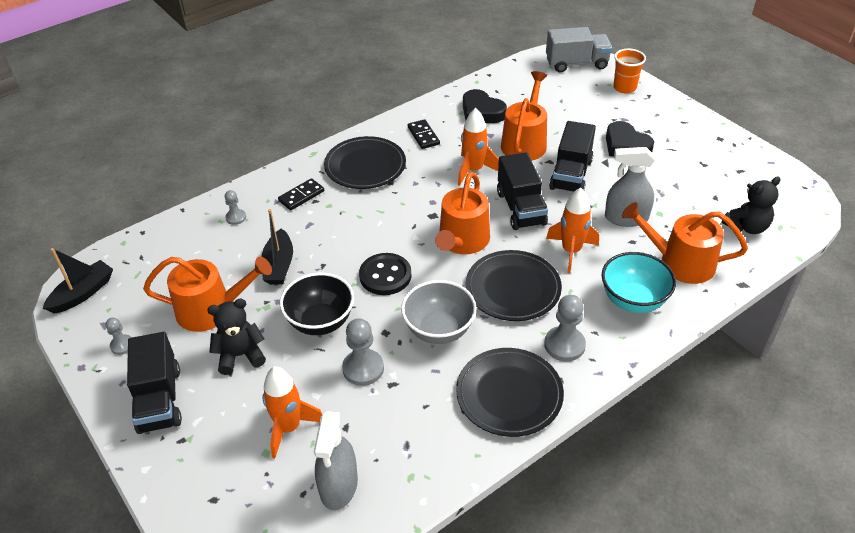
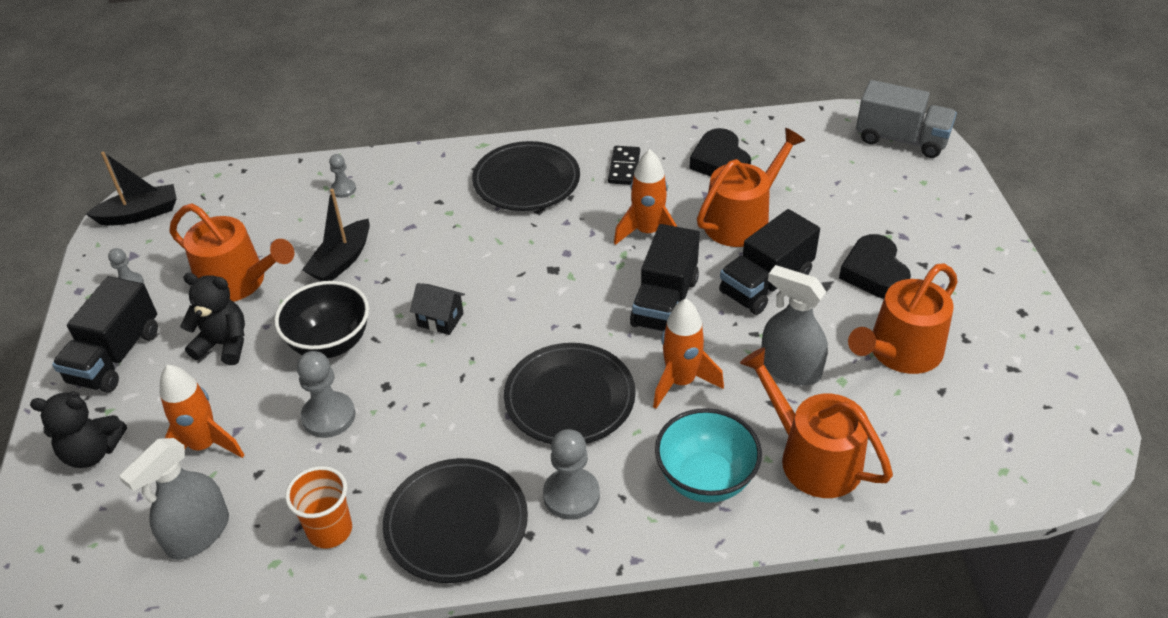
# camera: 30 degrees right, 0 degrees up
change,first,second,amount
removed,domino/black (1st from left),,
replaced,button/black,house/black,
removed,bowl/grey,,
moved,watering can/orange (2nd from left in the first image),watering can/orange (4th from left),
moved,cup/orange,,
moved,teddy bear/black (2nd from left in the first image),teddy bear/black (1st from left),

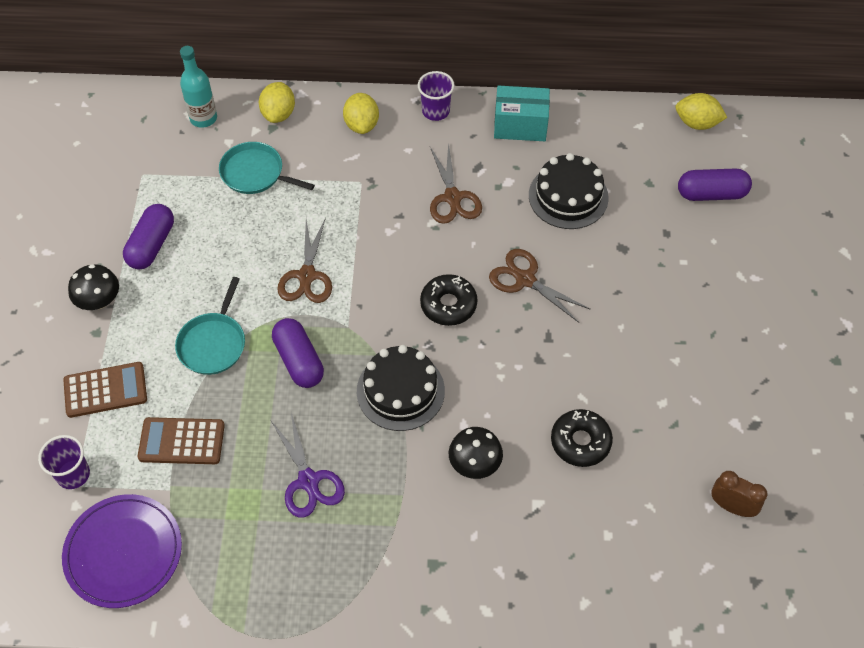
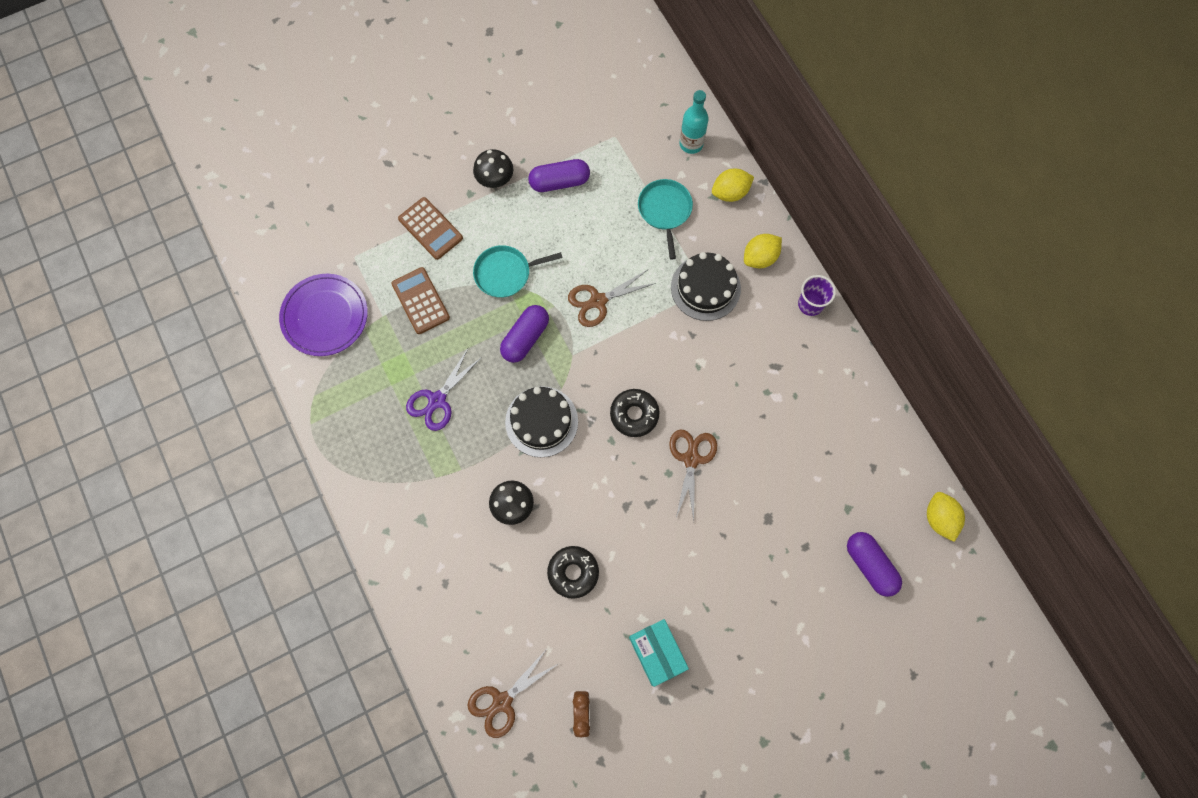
# camera: 60 degrees right, 15 degrees up
change,first,second,amount
removed,cup/purple (1st from left),,
moved,scissors/brown (2nd from left in the first image),scissors/brown (1st from left),
moved,box/turquoise,,
moved,cake/black (2nd from left),,

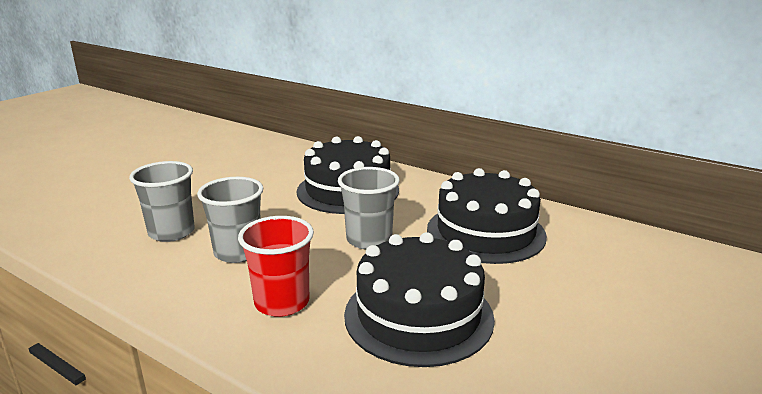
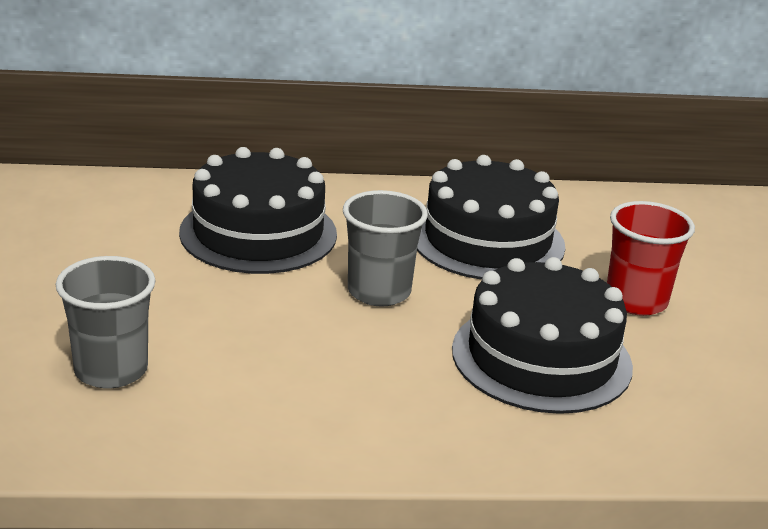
# camera: 40 degrees left, 5 degrees up
change,first,second,amount
removed,cup/grey (2nd from left),,
moved,cup/red,,

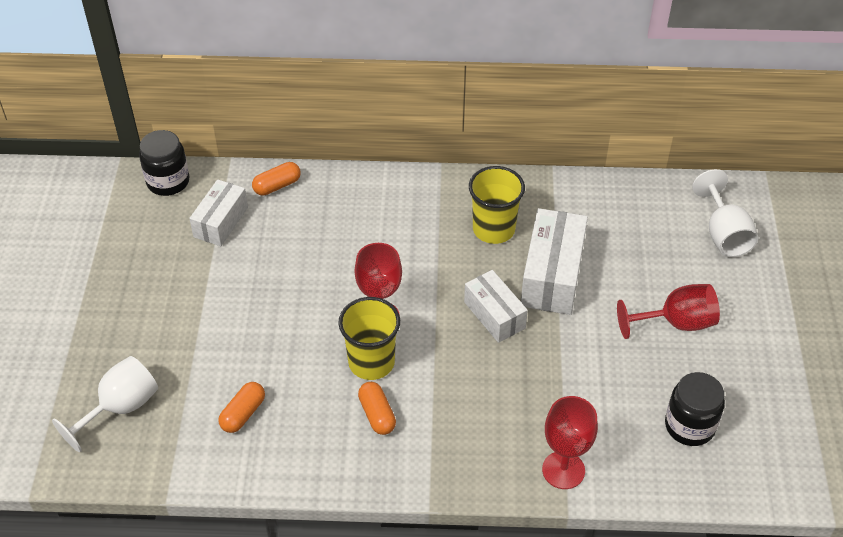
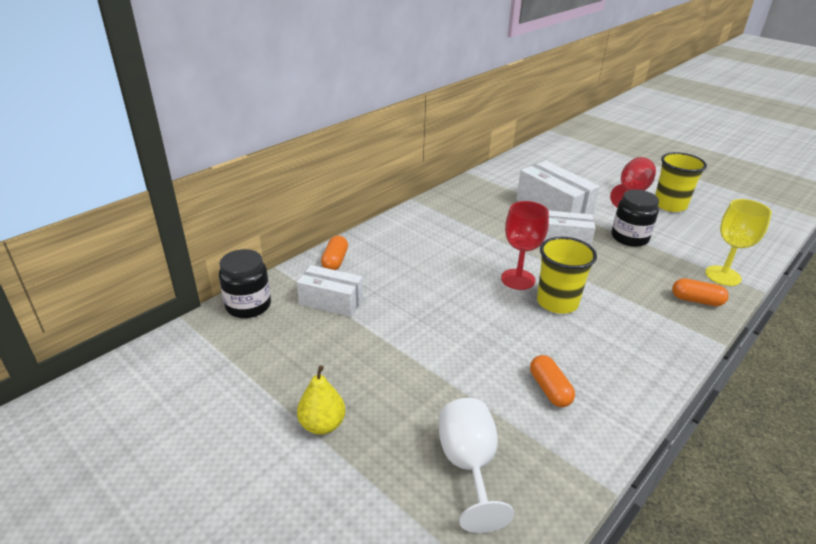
# camera: 50 degrees left, 15 degrees down
change,first,second,amount
turned,box/white (1st from left),,45 degrees counterclockwise
moved,capsule/orange (3rd from left),,
moved,cup/yellow (2nd from left),,
recoloured,goblet/red (2nd from left),goblet/yellow,
moved,jar/black (2nd from left),,
removed,goblet/white (2nd from left),,
added,,pear/yellow,

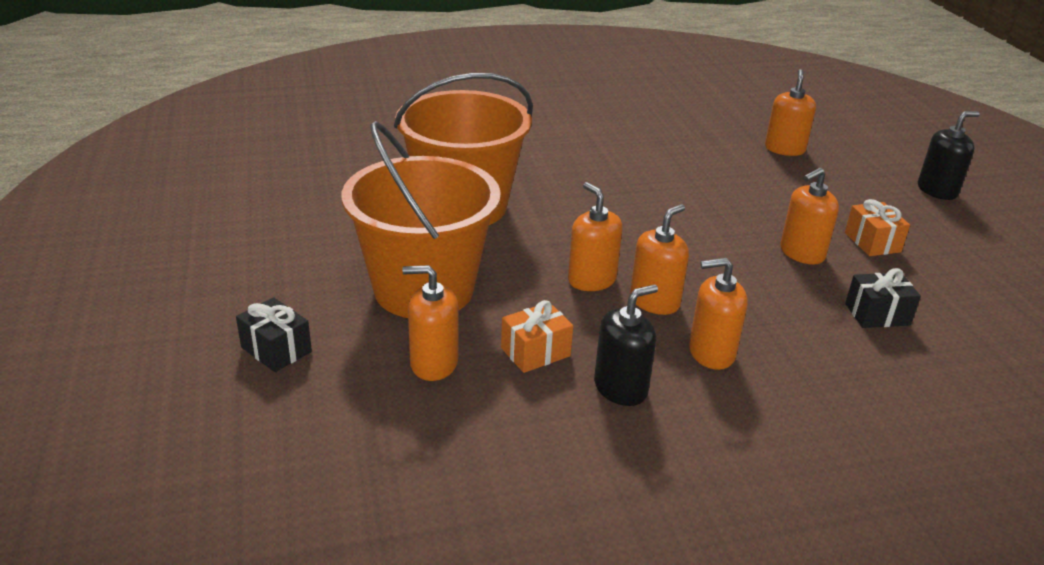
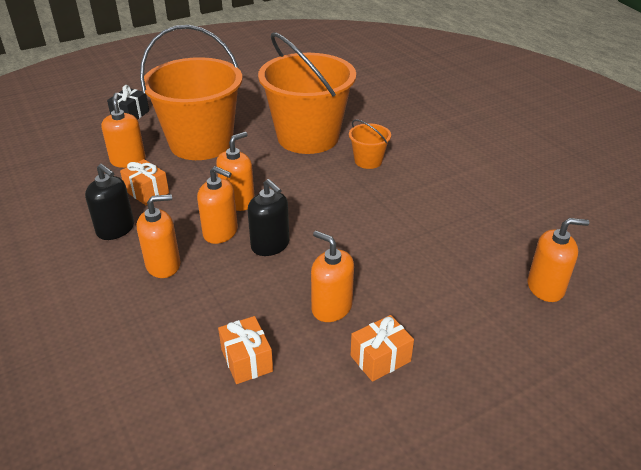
# camera: 75 degrees right, 5 degrees up
change,first,second,amount
turned,soap dispenser/orange (4th from left in the first image),soap dispenser/orange (2nd from left),90 degrees clockwise
recoloured,gift/black (2nd from left),gift/orange (2nd from left),
moved,soap dispenser/black (2nd from left),,
added,,bucket/orange (3rd from left),

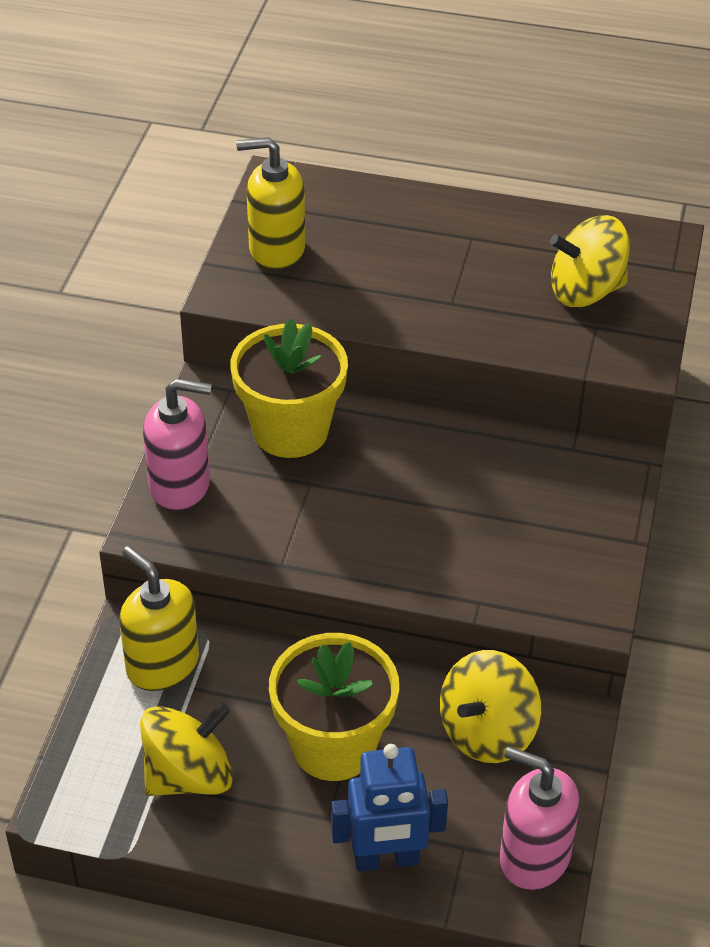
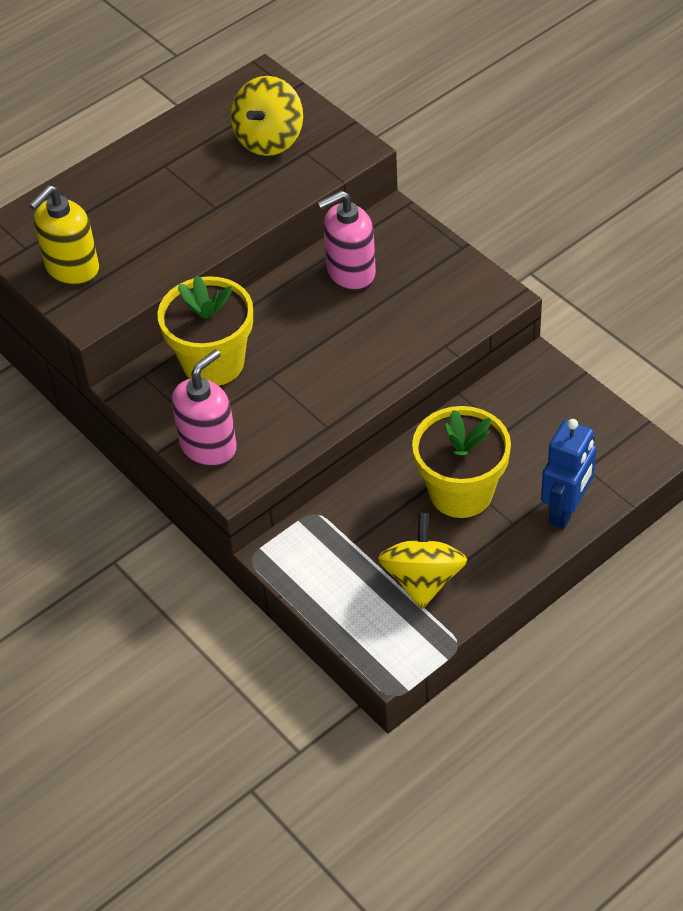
# camera: 50 degrees left, 5 degrees up
change,first,second,amount
removed,soap dispenser/yellow (1st from left),,
removed,spinning top/yellow (2nd from left),,
moved,soap dispenser/pink (2nd from left),,

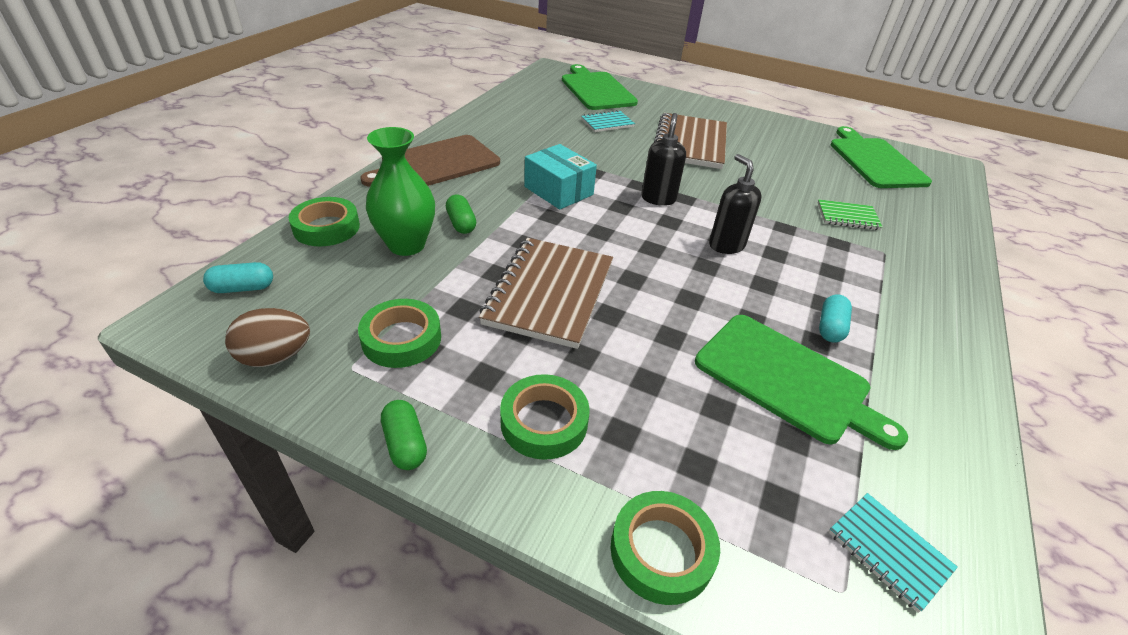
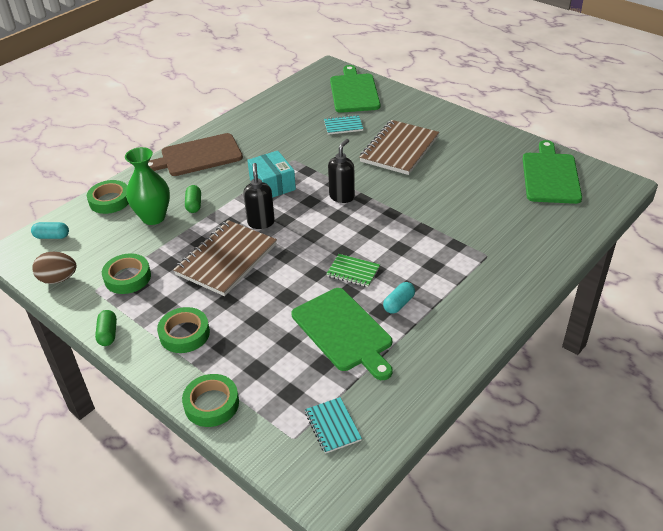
# camera: 20 degrees right, 0 degrees up
change,first,second,amount
moved,soap dispenser/black (2nd from left in the first image),soap dispenser/black (1st from left),
moved,notebook/green,,

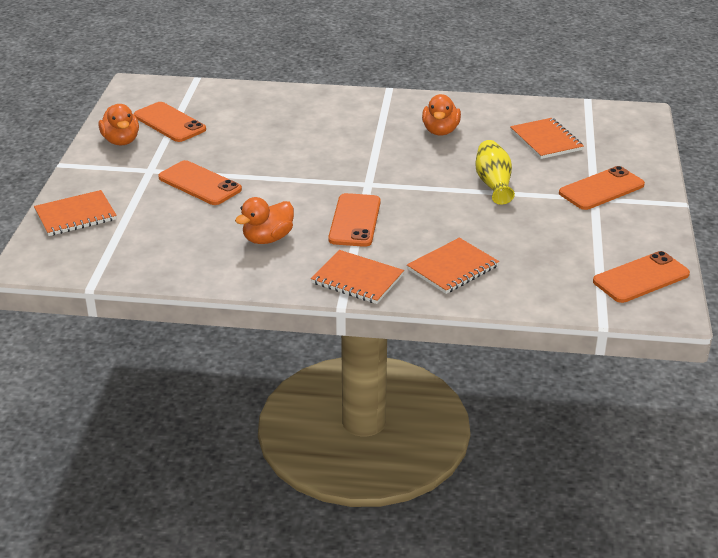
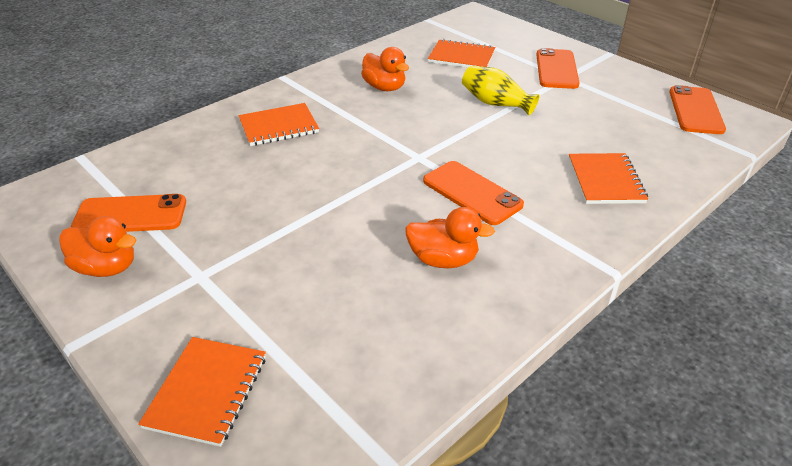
# camera: 50 degrees left, 5 degrees up
change,first,second,amount
removed,phone/orange (2nd from left),,
turned,duck/orange (2nd from left in the first image),duck/orange (3rd from left),75 degrees counterclockwise
moved,notebook/orange (2nd from left),,

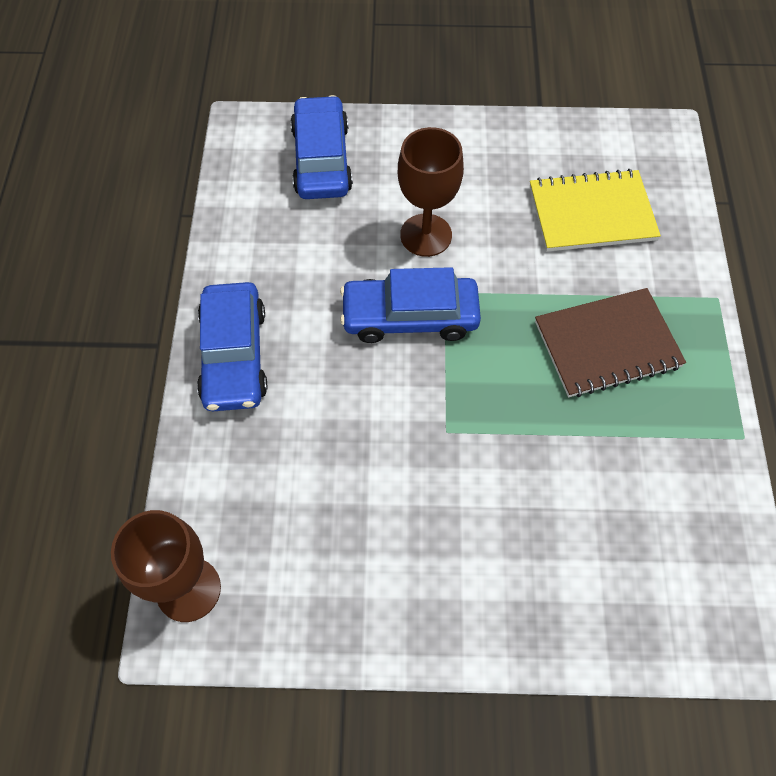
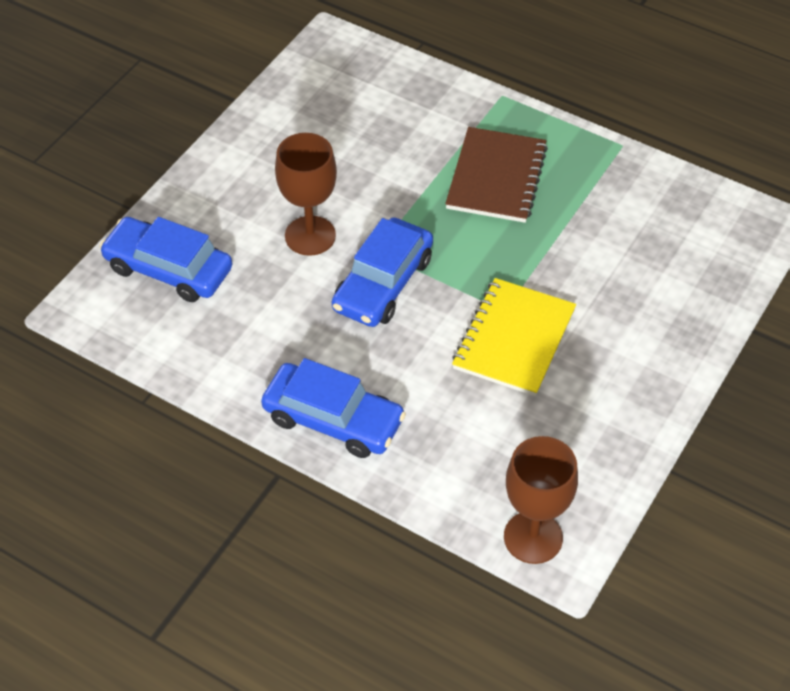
# camera: 60 degrees left, 10 degrees down
change,first,second,amount
moved,notebook/yellow,,

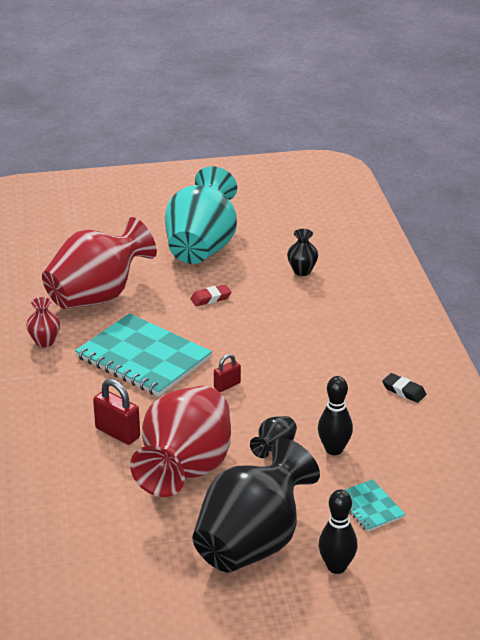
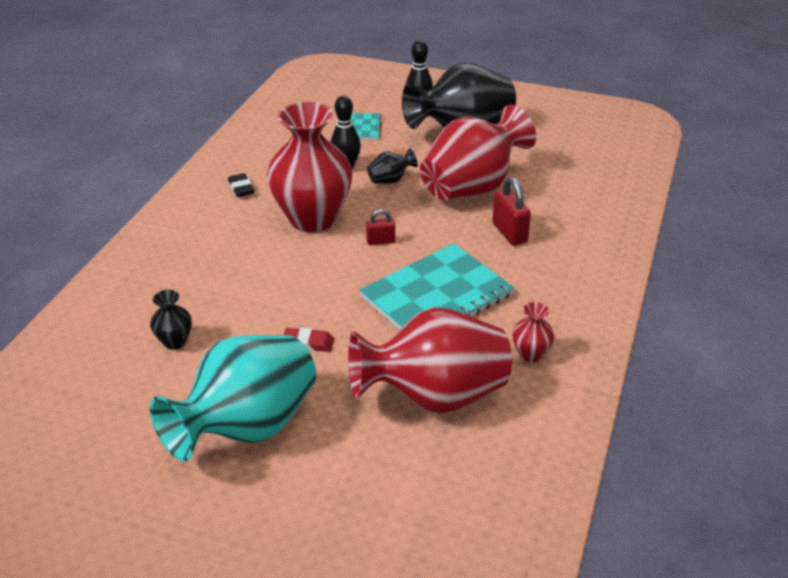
# camera: 150 degrees left, 5 degrees up
change,first,second,amount
turned,notebook/turquoise (1st from left in the first image),notebook/turquoise (2nd from left),75 degrees clockwise
added,,vase/red (1st from left),

